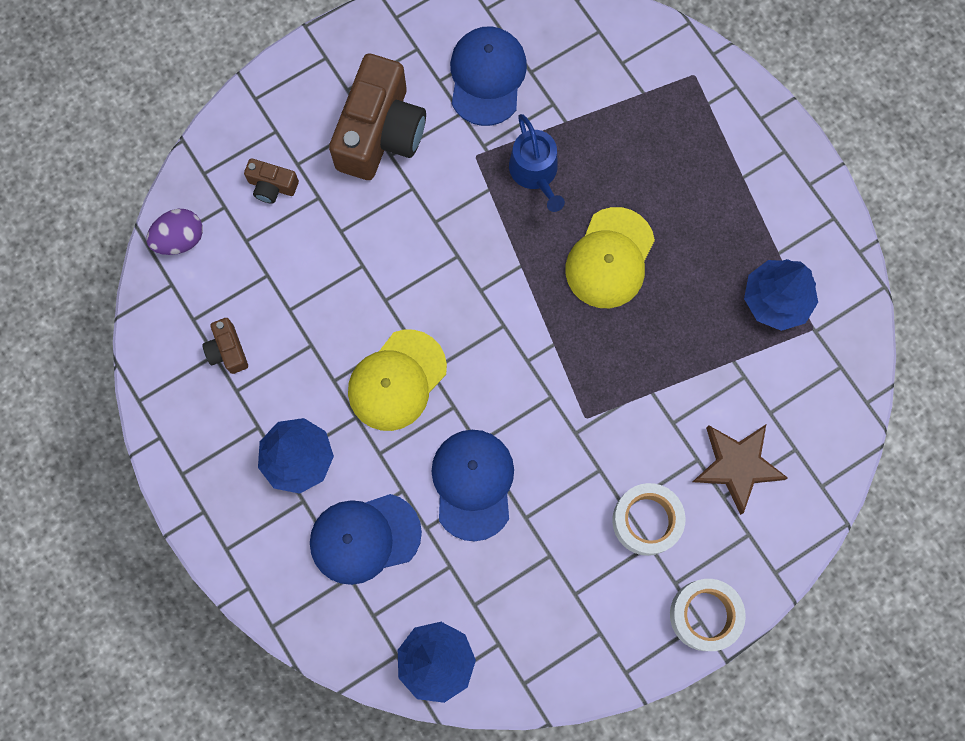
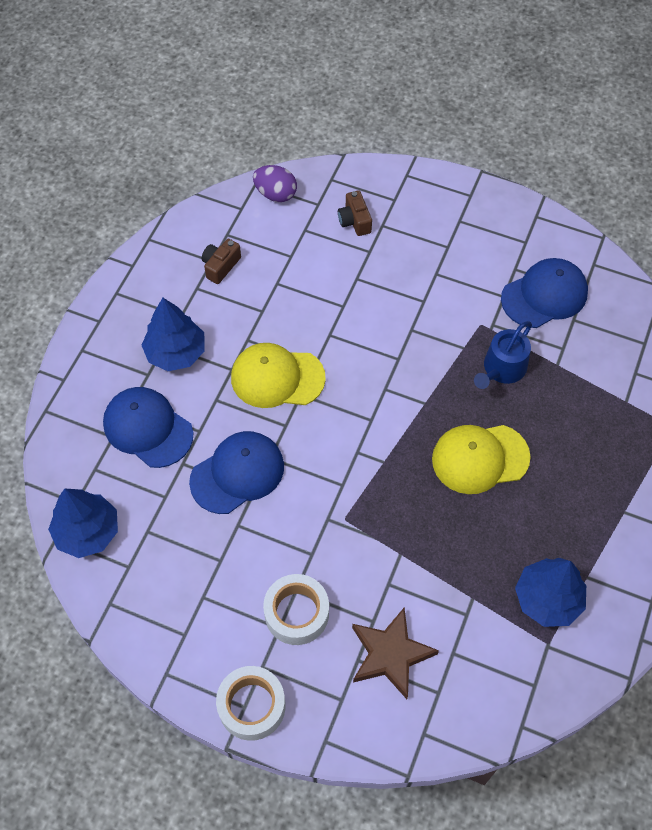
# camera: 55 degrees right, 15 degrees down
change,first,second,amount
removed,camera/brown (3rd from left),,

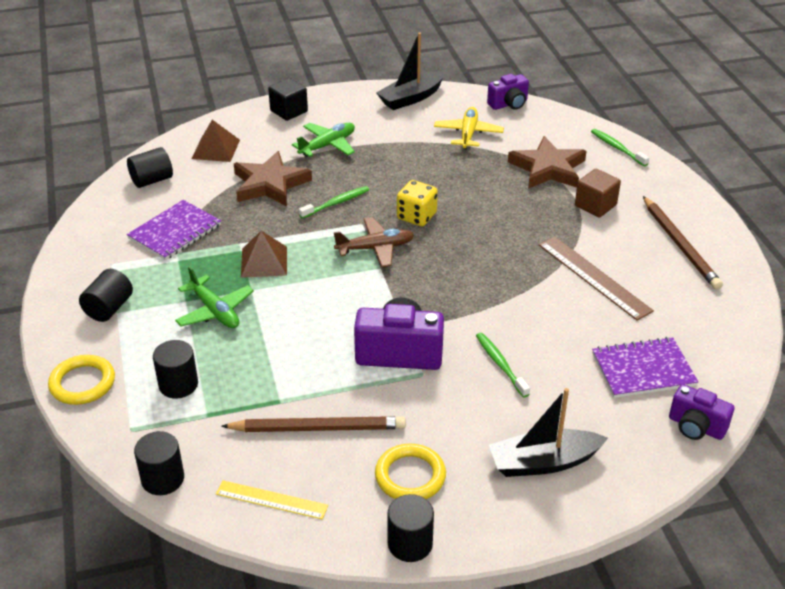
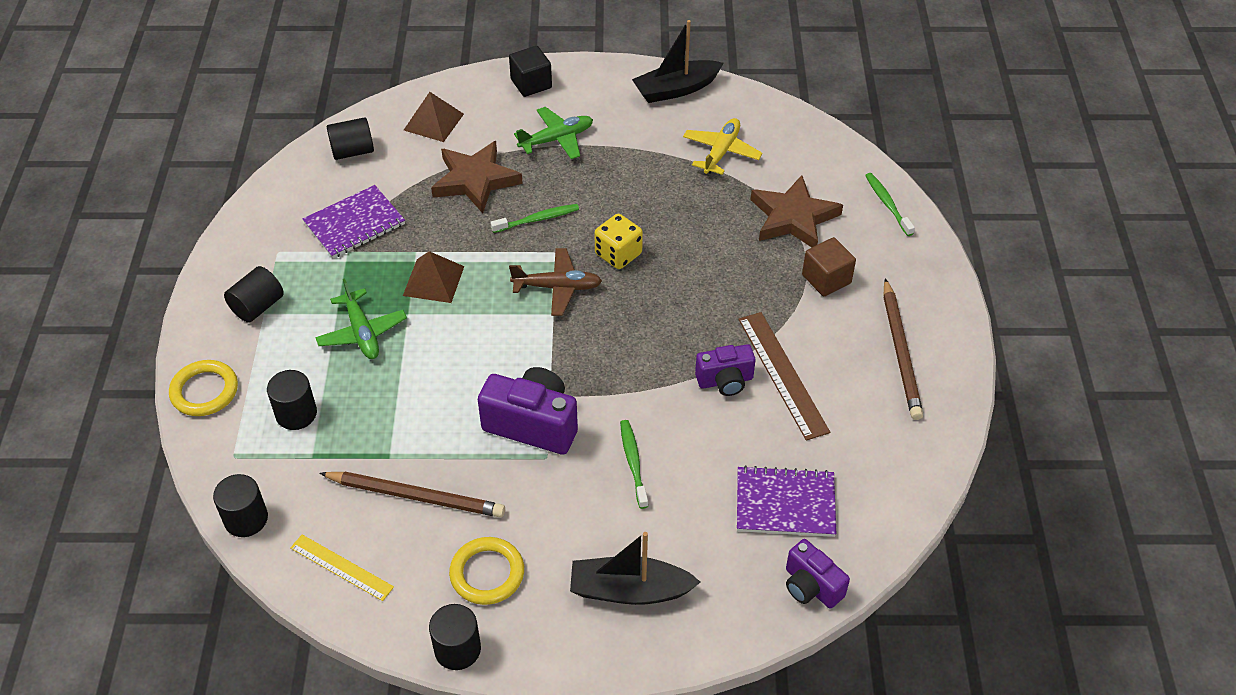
# camera: 15 degrees right, 10 degrees up
change,first,second,amount
moved,camera/purple (2nd from left),,

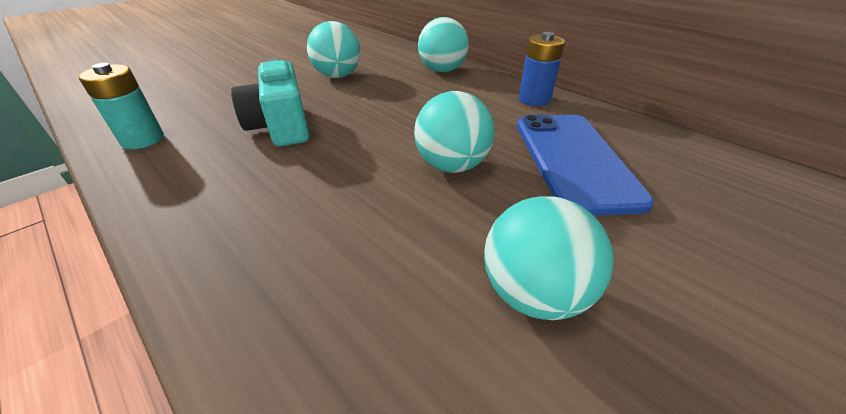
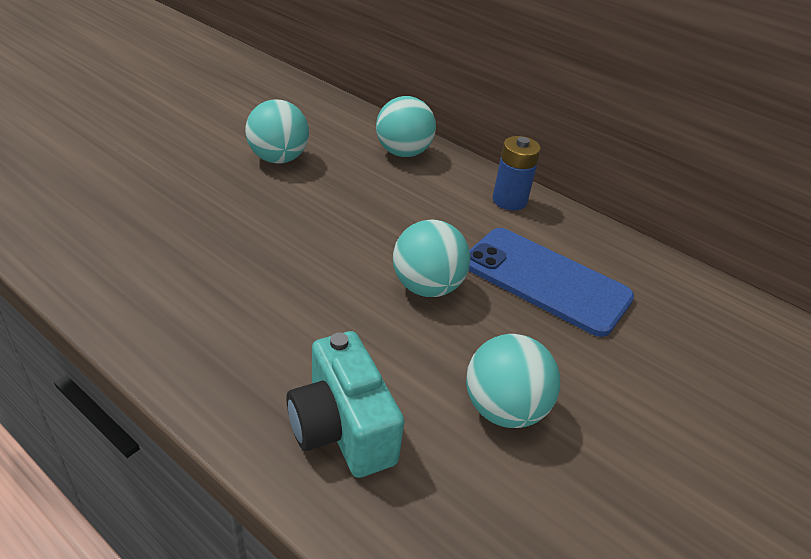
# camera: 10 degrees left, 0 degrees up
change,first,second,amount
removed,battery/turquoise,,
moved,camera/turquoise,,
turned,phone/blue,,45 degrees counterclockwise

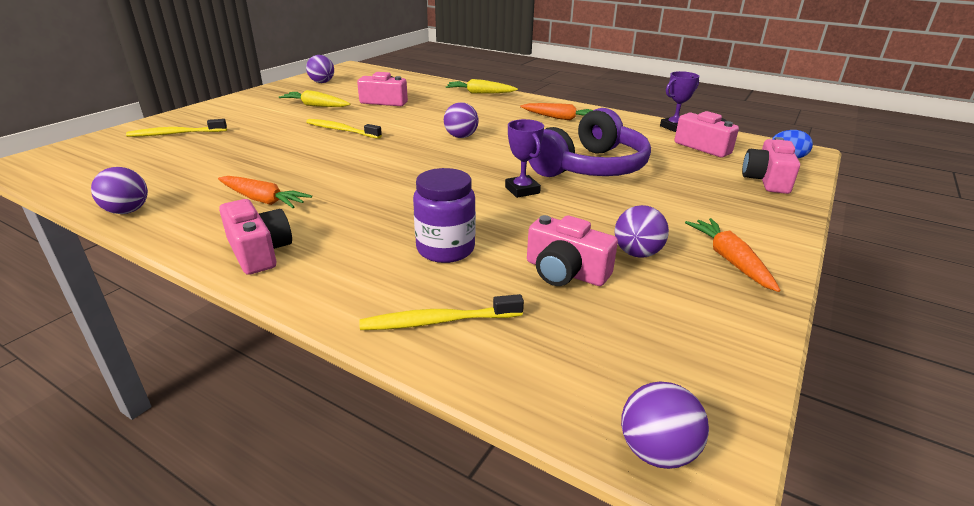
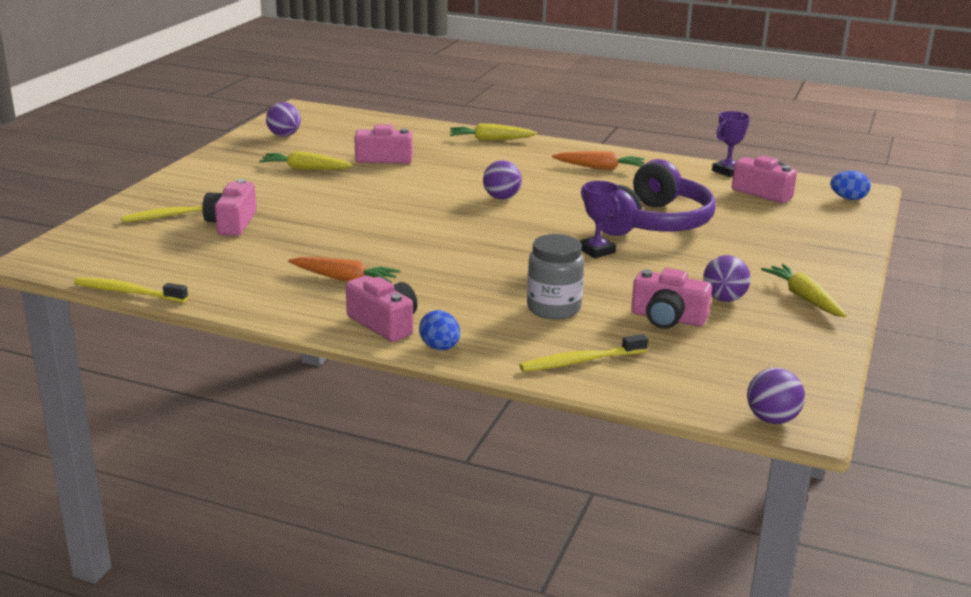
# camera: 10 degrees left, 5 degrees down
change,first,second,amount
removed,ball/purple (1st from left),,
moved,toothbrush/yellow (2nd from left in the first image),toothbrush/yellow (1st from left),
recoloured,jar/purple,jar/grey,
recoloured,carrot/orange (3rd from left),carrot/yellow (3rd from left),
moved,camera/pink (5th from left in the first image),camera/pink (1st from left),
added,,egg/blue (1st from left),

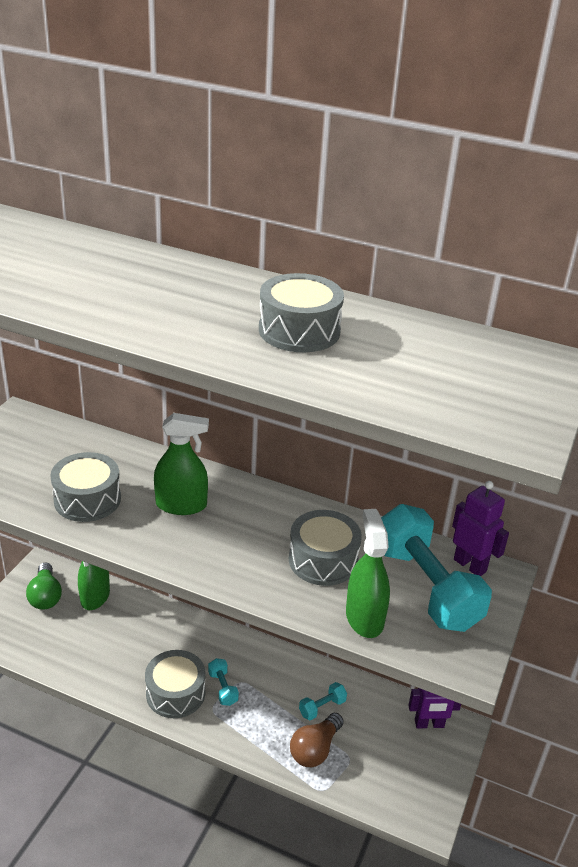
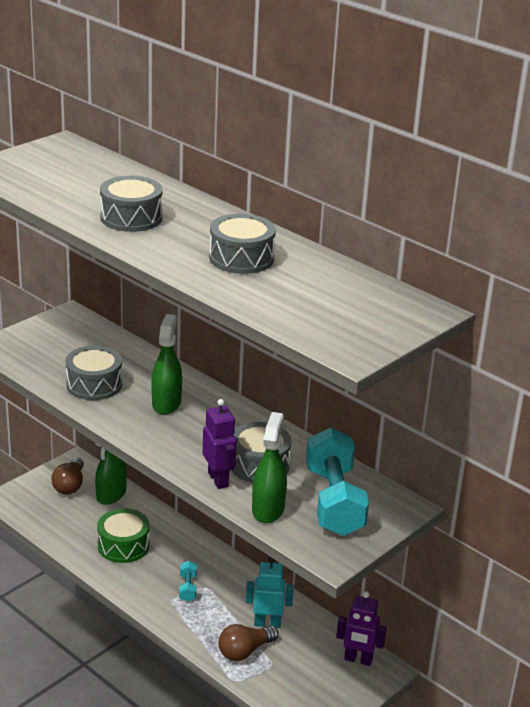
# camera: 20 degrees right, 5 degrees down
change,first,second,amount
recoloured,light bulb/green,light bulb/brown (1st from left),
moved,drum/grey (2nd from left),,
turned,spray bottle/green (2nd from left),,105 degrees counterclockwise
replaced,dumbbell/turquoise (2nd from left),robot/turquoise,
moved,robot/purple (2nd from left in the first image),robot/purple (1st from left),
added,,drum/green,

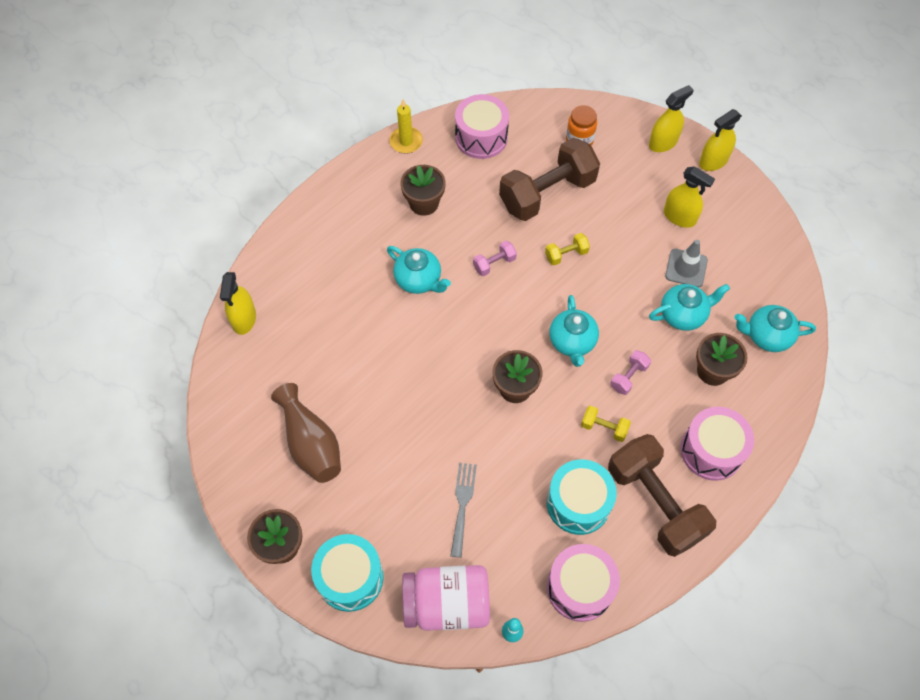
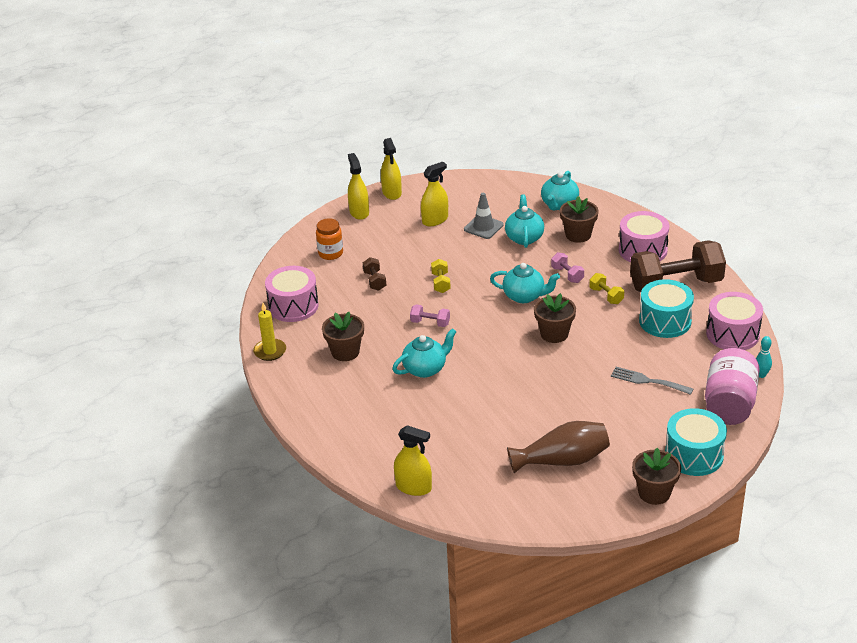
# camera: 70 degrees left, 25 degrees down
change,first,second,amount
turned,dumbbell/pink (1st from left),,60 degrees counterclockwise
resized,dumbbell/brown (1st from left),,x0.42
turned,dumbbell/yellow (2nd from left),,75 degrees counterclockwise

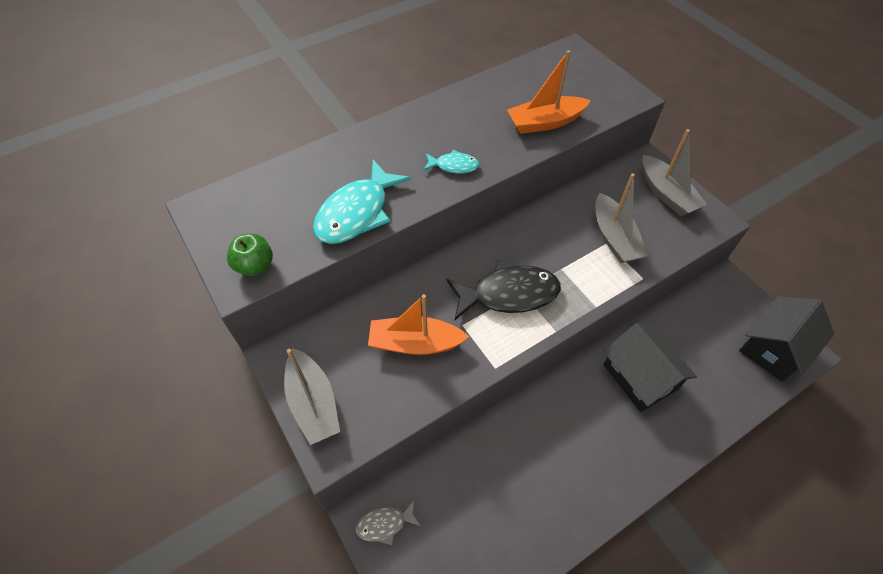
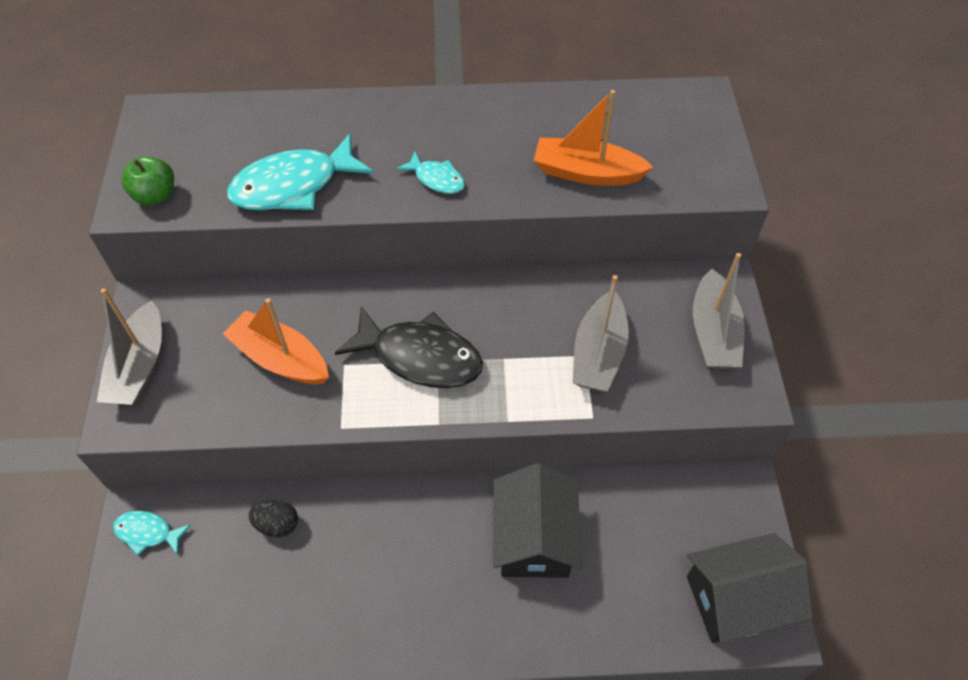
# camera: 30 degrees right, 0 degrees up
change,first,second,amount
recoloured,fish/grey,fish/turquoise (1st from left),
added,,egg/black,

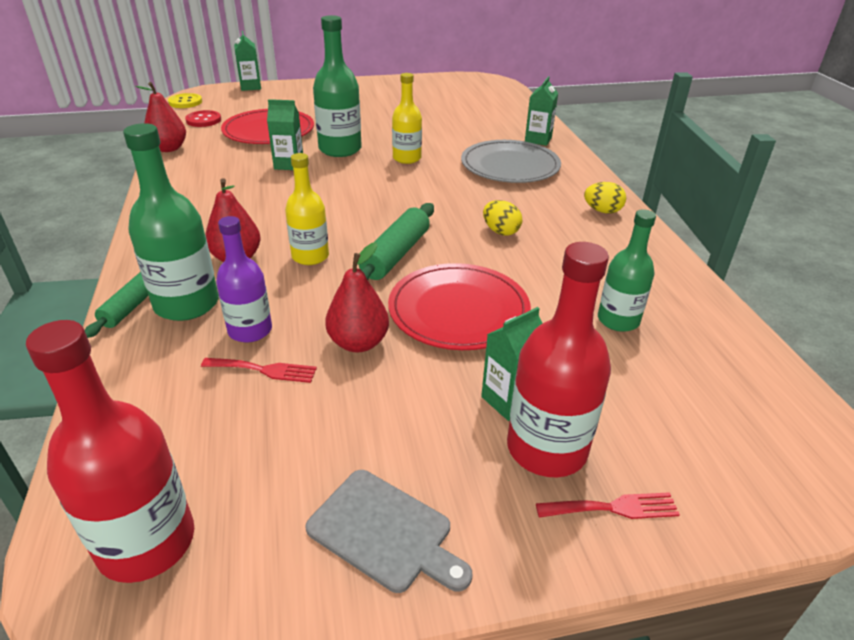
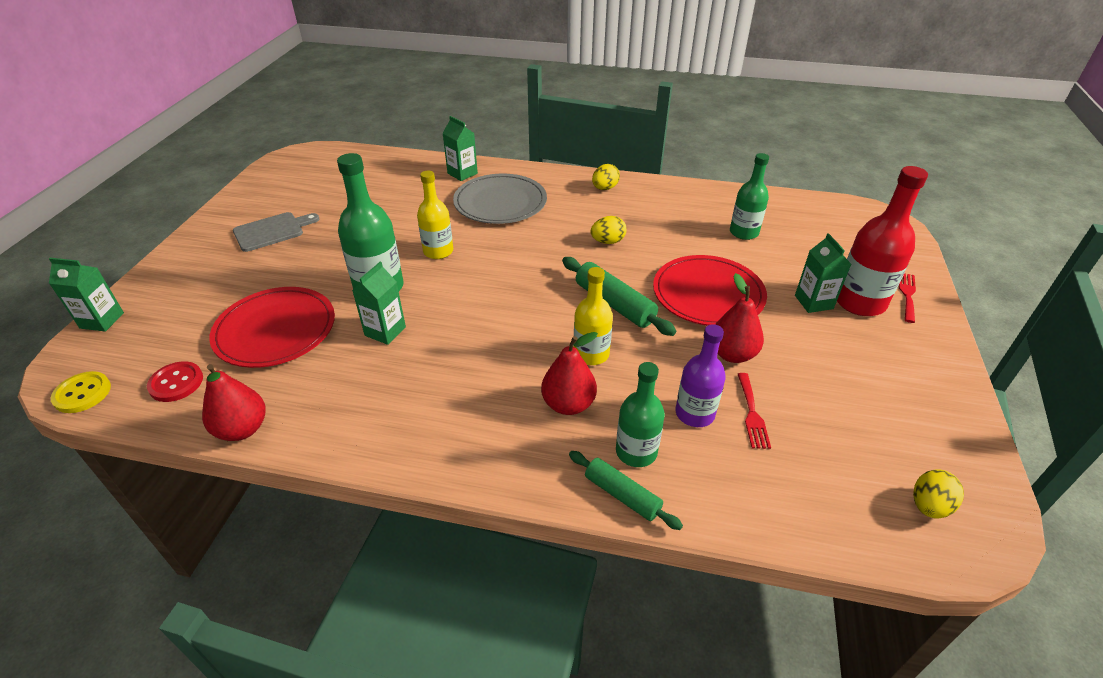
# camera: 65 degrees left, 5 degrees up
change,first,second,amount
replaced,bottle/red (1st from left),egg/yellow (3rd from left),
resized,bottle/green (1st from left in the first image),bottle/green (2nd from left),x0.66
turned,fork/red (1st from left),,150 degrees clockwise
moved,cutting board/grey,,

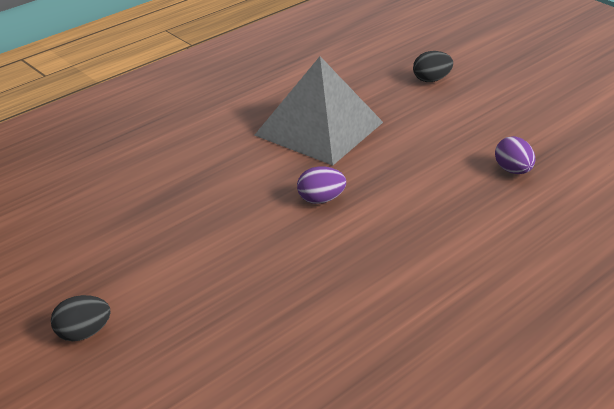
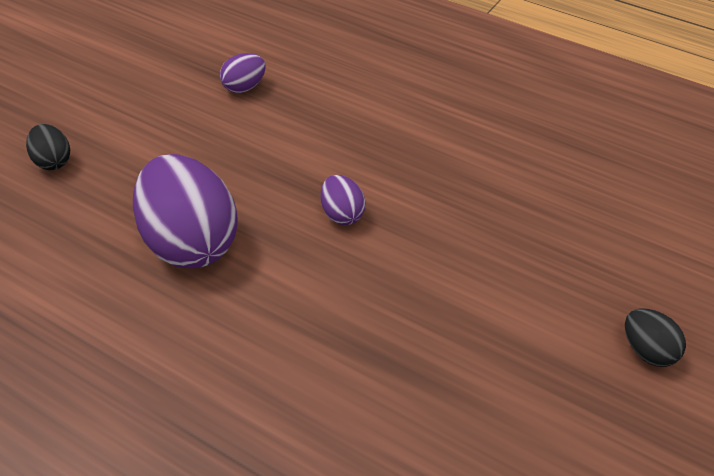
# camera: 105 degrees left, 10 degrees up
change,first,second,amount
replaced,pyramid/grey,egg/purple (1st from left),

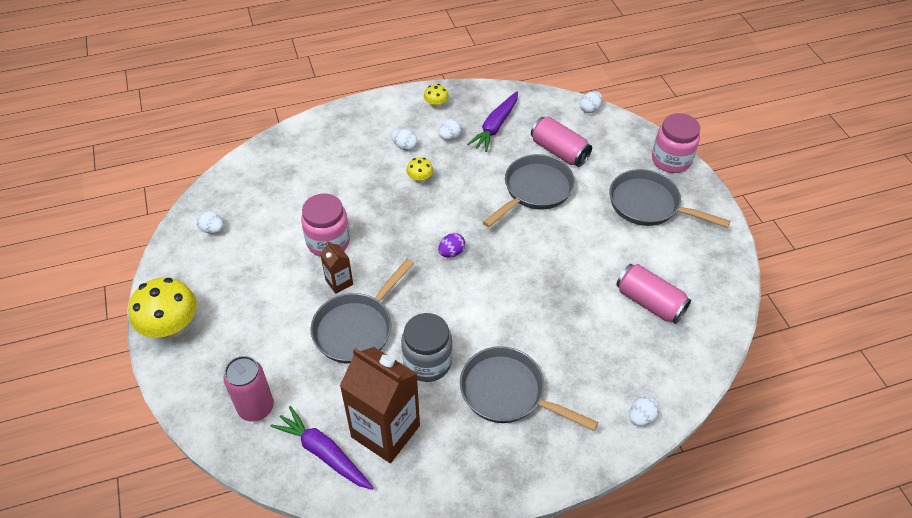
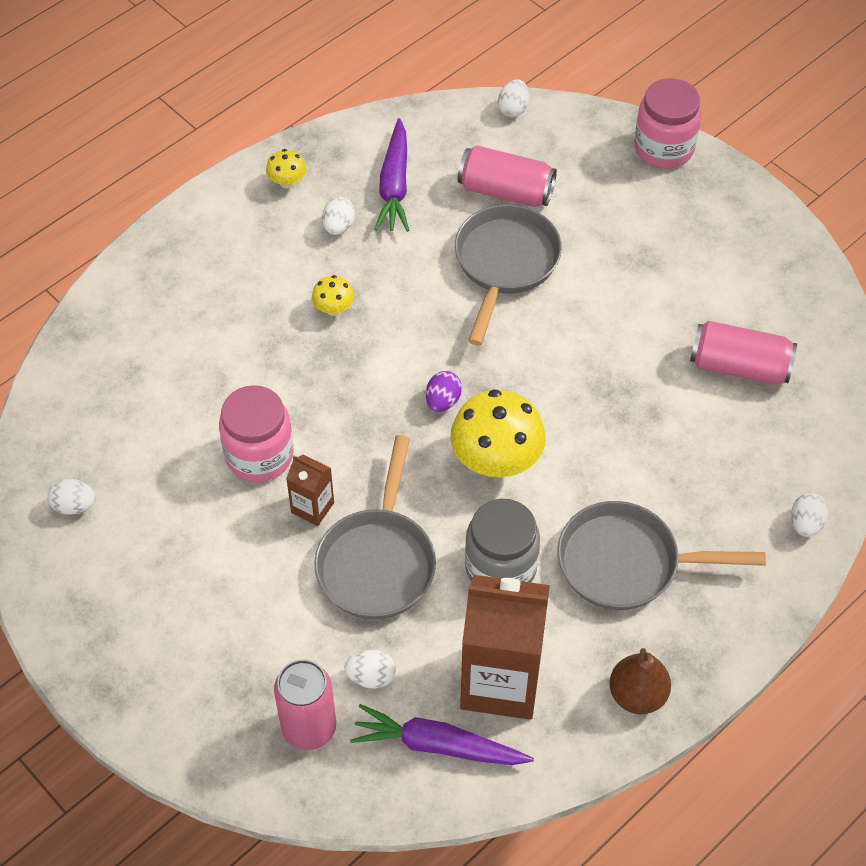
# camera: 25 degrees left, 5 degrees up
change,first,second,amount
moved,mushroom/yellow (1st from left in the first image),mushroom/yellow (3rd from left),
moved,egg/white (2nd from left in the first image),egg/white (3rd from left),
removed,pan/grey (4th from left),,
added,,pear/brown,

